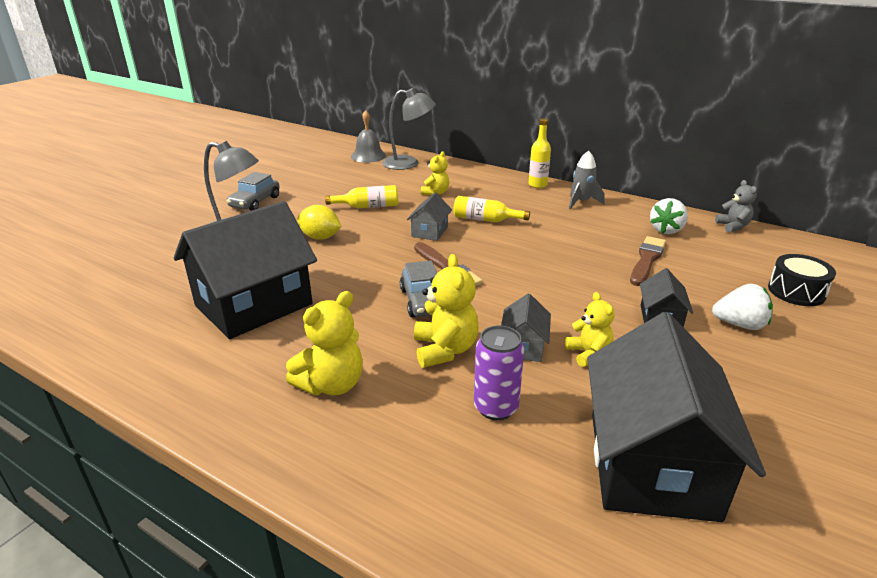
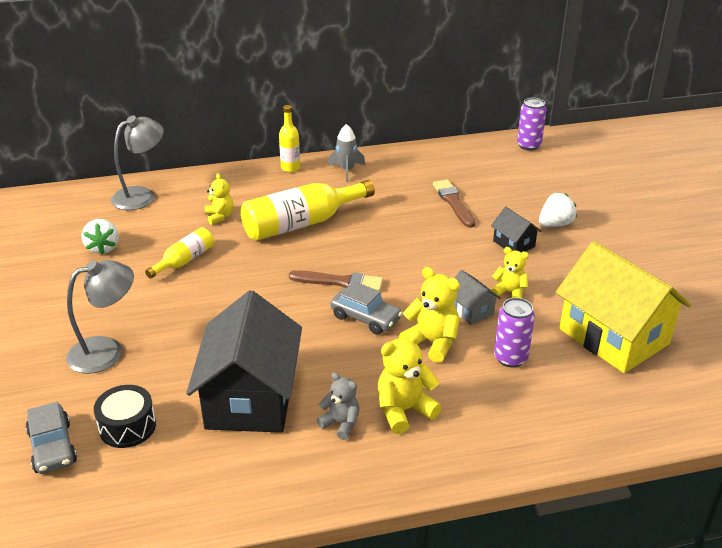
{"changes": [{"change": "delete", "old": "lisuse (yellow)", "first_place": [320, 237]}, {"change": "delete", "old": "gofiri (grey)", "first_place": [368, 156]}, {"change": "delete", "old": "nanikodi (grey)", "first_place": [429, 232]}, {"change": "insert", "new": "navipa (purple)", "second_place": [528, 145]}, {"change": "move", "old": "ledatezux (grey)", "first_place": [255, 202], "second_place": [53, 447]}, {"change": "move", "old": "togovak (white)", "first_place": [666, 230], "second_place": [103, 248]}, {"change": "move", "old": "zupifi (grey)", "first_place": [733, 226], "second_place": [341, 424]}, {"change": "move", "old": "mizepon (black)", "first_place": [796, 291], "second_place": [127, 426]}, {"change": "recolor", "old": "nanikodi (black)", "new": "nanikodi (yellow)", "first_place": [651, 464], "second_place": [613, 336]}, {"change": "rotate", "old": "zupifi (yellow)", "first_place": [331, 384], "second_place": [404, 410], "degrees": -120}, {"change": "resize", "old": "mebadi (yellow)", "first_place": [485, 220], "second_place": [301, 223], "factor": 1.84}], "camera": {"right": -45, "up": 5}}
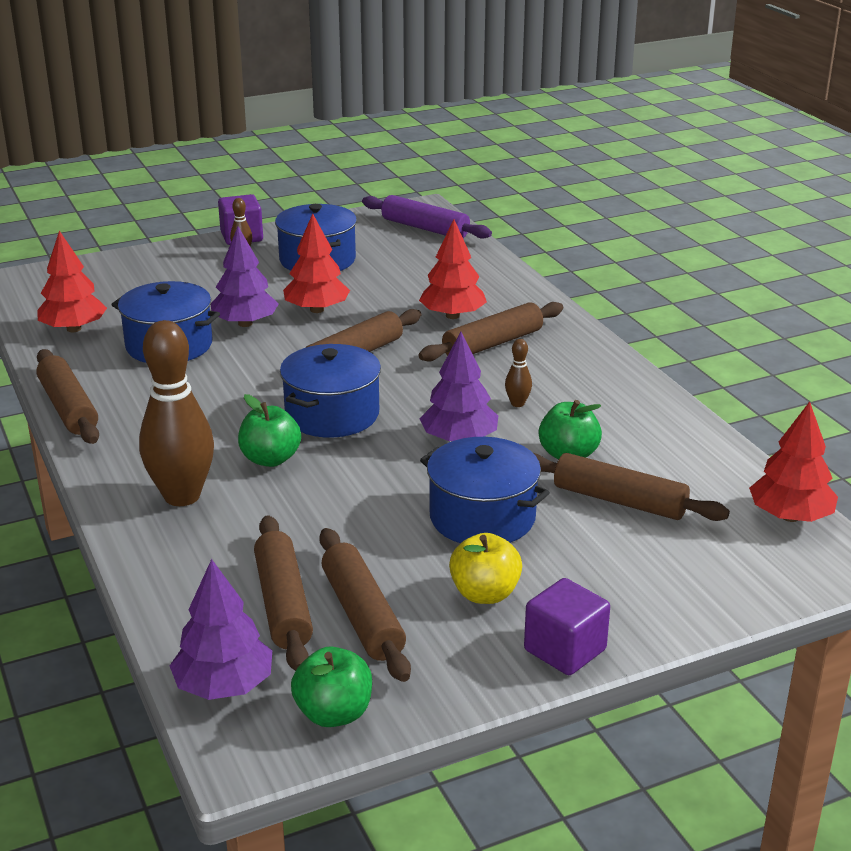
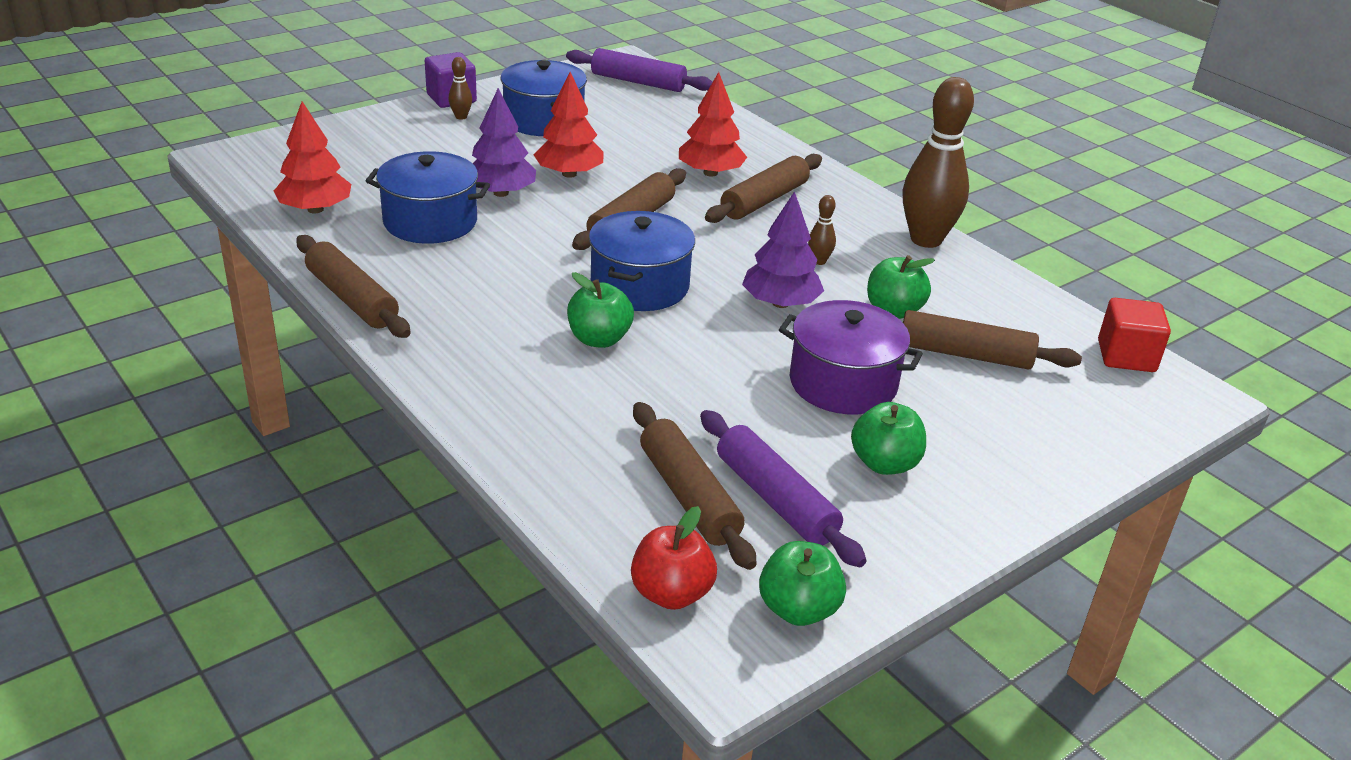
{"changes": [{"change": "delete", "old": "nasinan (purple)", "first_place": [565, 650]}, {"change": "move", "old": "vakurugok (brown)", "first_place": [182, 496], "second_place": [926, 239]}, {"change": "replace", "old": "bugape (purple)", "new": "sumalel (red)", "first_place": [224, 686], "second_place": [671, 593]}, {"change": "replace", "old": "bugape (red)", "new": "nasinan (red)", "first_place": [790, 516], "second_place": [1126, 356]}, {"change": "recolor", "old": "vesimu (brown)", "new": "vesimu (purple)", "first_place": [362, 615], "second_place": [775, 500]}, {"change": "recolor", "old": "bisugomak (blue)", "new": "bisugomak (purple)", "first_place": [482, 517], "second_place": [843, 383]}, {"change": "recolor", "old": "sumalel (yellow)", "new": "sumalel (green)", "first_place": [485, 594], "second_place": [884, 463]}], "camera": {"right": -15, "up": 5}}
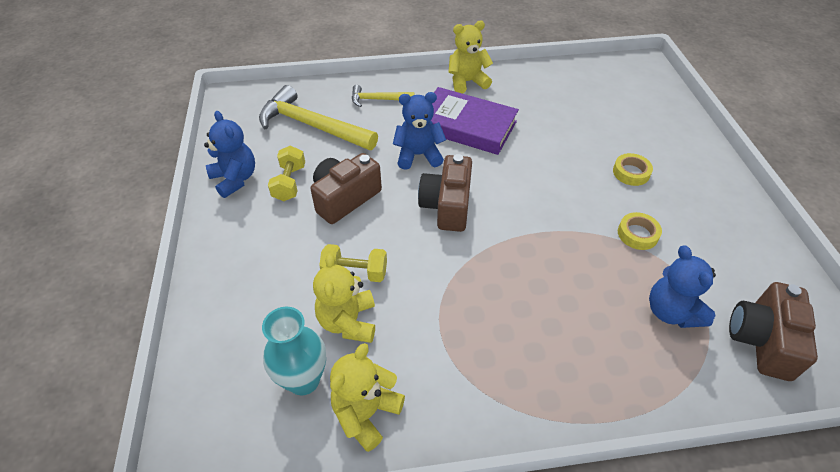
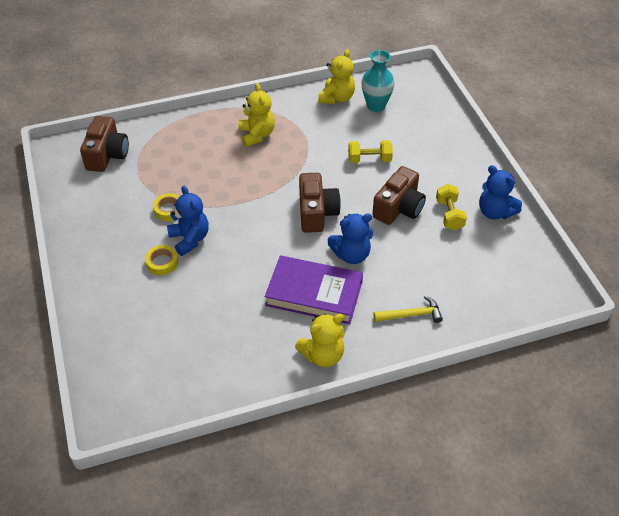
{"changes": [{"change": "delete", "old": "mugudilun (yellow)", "first_place": [312, 125]}, {"change": "move", "old": "zupifi (yellow)", "first_place": [348, 322], "second_place": [257, 135]}, {"change": "move", "old": "zupifi (blue)", "first_place": [671, 312], "second_place": [190, 239]}], "camera": {"right": 170, "up": 0}}
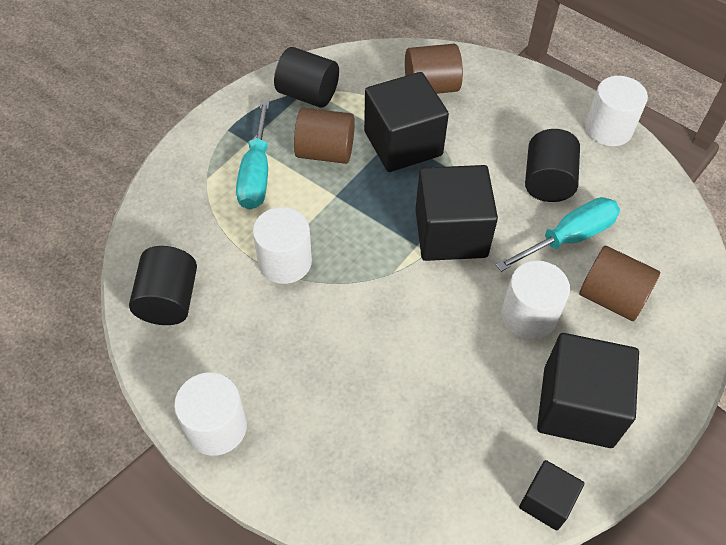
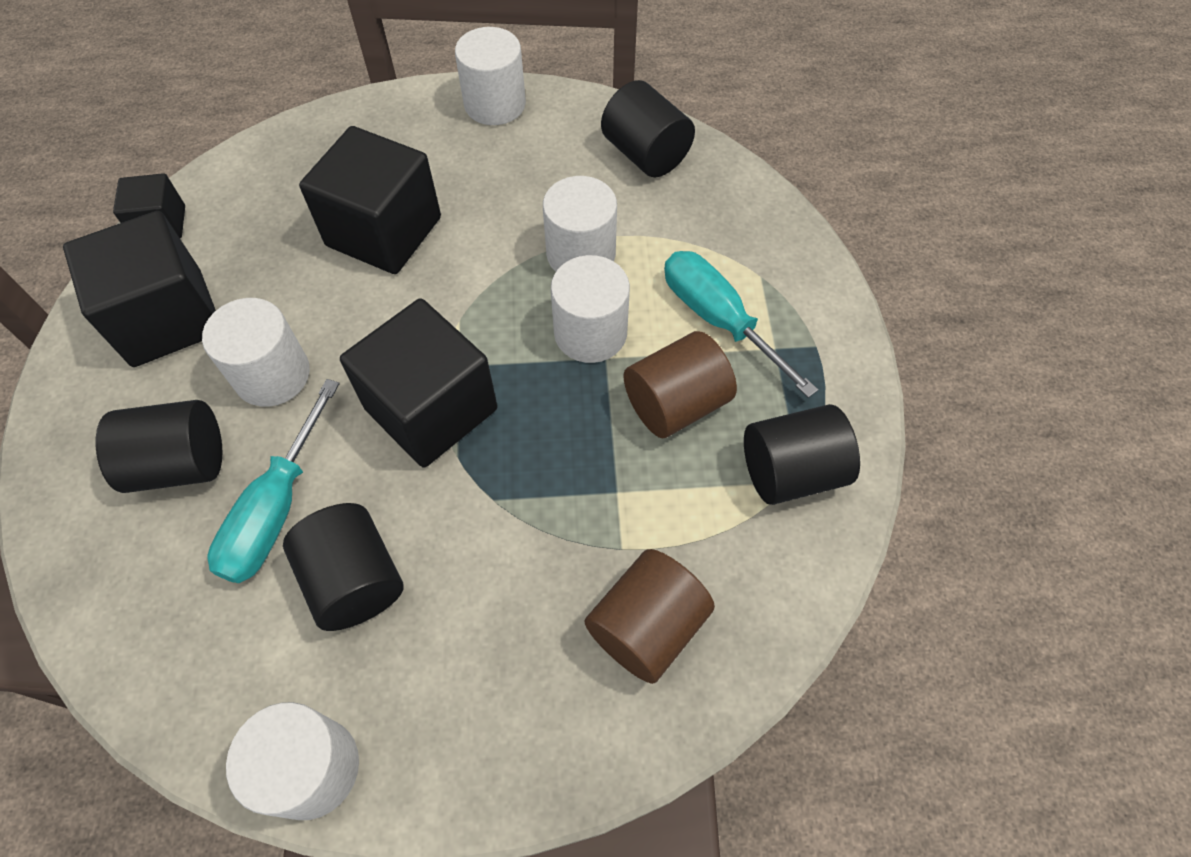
{"changes": [{"change": "insert", "new": "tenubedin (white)", "second_place": [590, 333]}, {"change": "move", "old": "nasinan (black)", "first_place": [403, 143], "second_place": [384, 231]}, {"change": "recolor", "old": "tenubedin (brown)", "new": "tenubedin (black)", "first_place": [611, 297], "second_place": [180, 464]}], "camera": {"right": 140, "up": 5}}
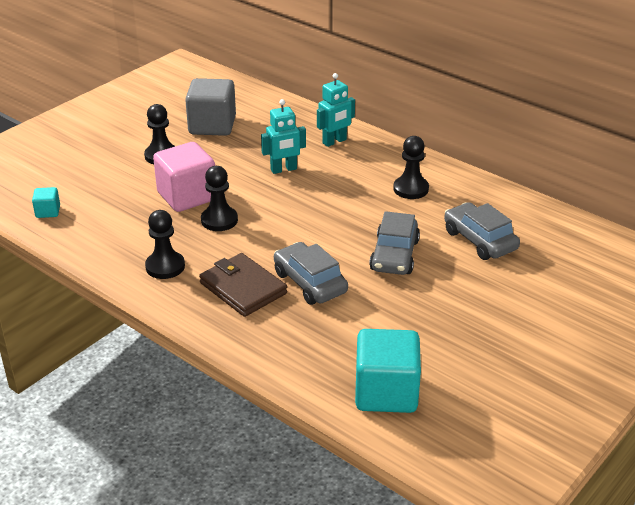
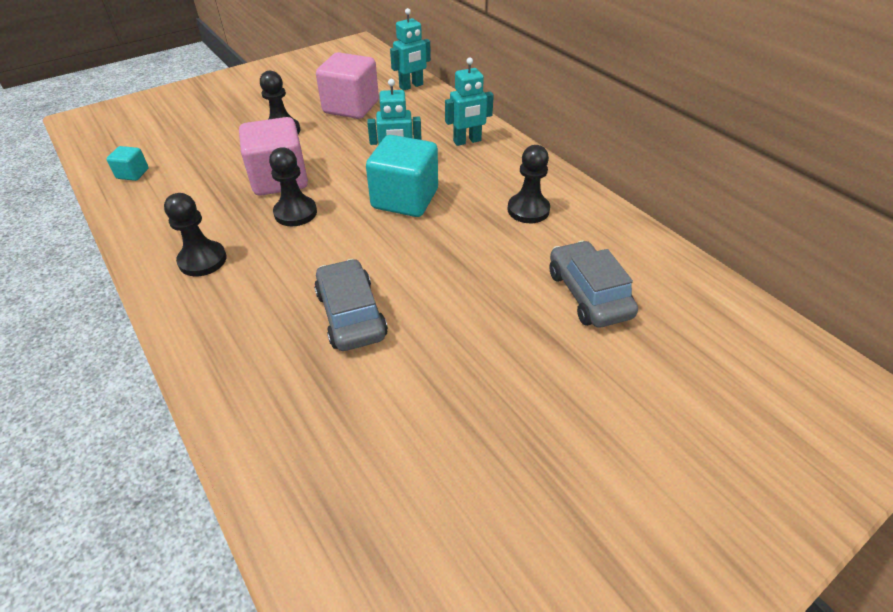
{"changes": [{"change": "delete", "old": "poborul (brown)", "first_place": [243, 288]}, {"change": "delete", "old": "ledatezux (grey)", "first_place": [394, 255]}, {"change": "insert", "new": "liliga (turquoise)", "second_place": [411, 86]}, {"change": "move", "old": "nasinan (turquoise)", "first_place": [386, 392], "second_place": [405, 199]}, {"change": "recolor", "old": "nasinan (grey)", "new": "nasinan (pink)", "first_place": [212, 126], "second_place": [351, 107]}], "camera": {"right": 15, "up": 10}}
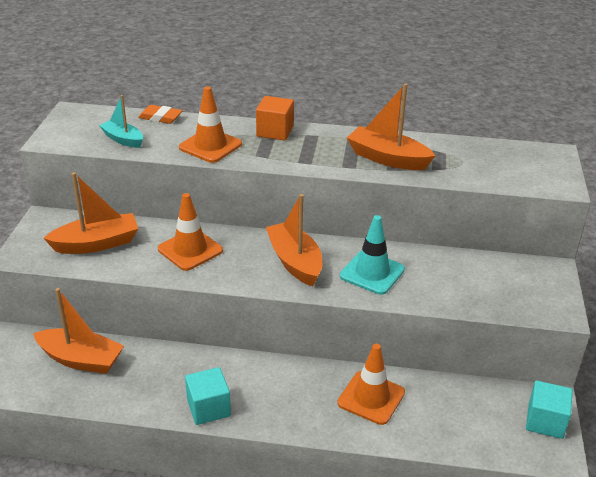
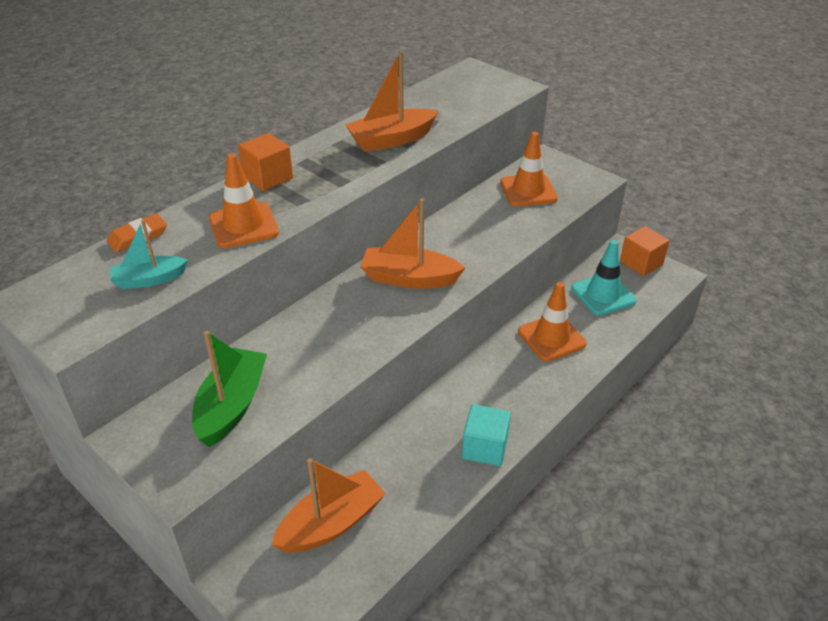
{"changes": [{"change": "move", "old": "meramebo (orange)", "first_place": [190, 250], "second_place": [528, 191]}, {"change": "move", "old": "meramebo (turquoise)", "first_place": [372, 273], "second_place": [603, 295]}, {"change": "recolor", "old": "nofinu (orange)", "new": "nofinu (green)", "first_place": [97, 243], "second_place": [232, 405]}, {"change": "recolor", "old": "nasinan (turquoise)", "new": "nasinan (orange)", "first_place": [545, 421], "second_place": [641, 263]}], "camera": {"right": -55, "up": 5}}
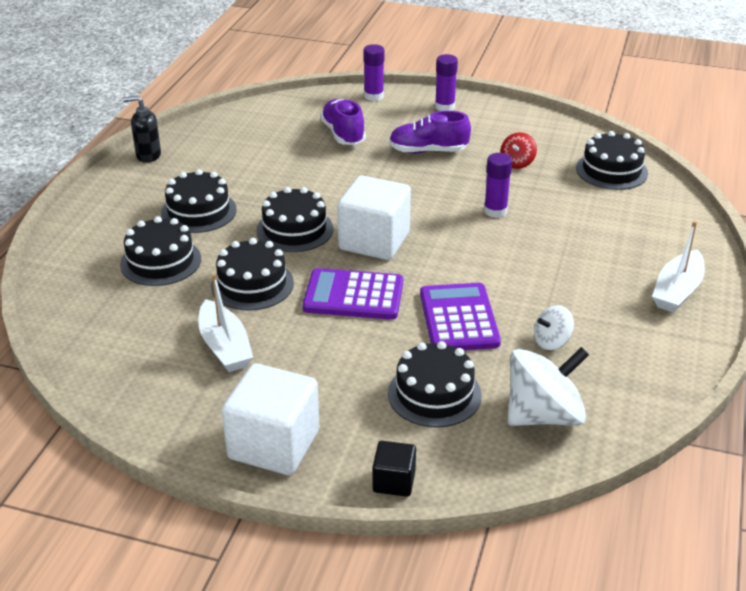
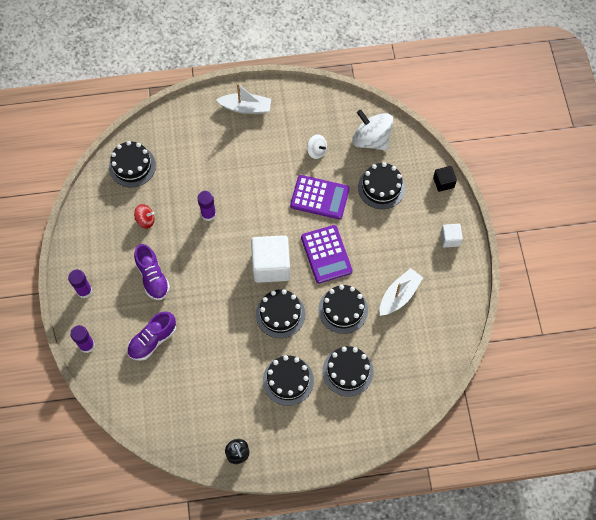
{"changes": [{"change": "rotate", "old": "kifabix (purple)", "first_place": [458, 318], "second_place": [319, 197], "degrees": -135}, {"change": "resize", "old": "nasinan (white)", "first_place": [274, 445], "second_place": [450, 239], "factor": 0.51}], "camera": {"right": -115, "up": 30}}
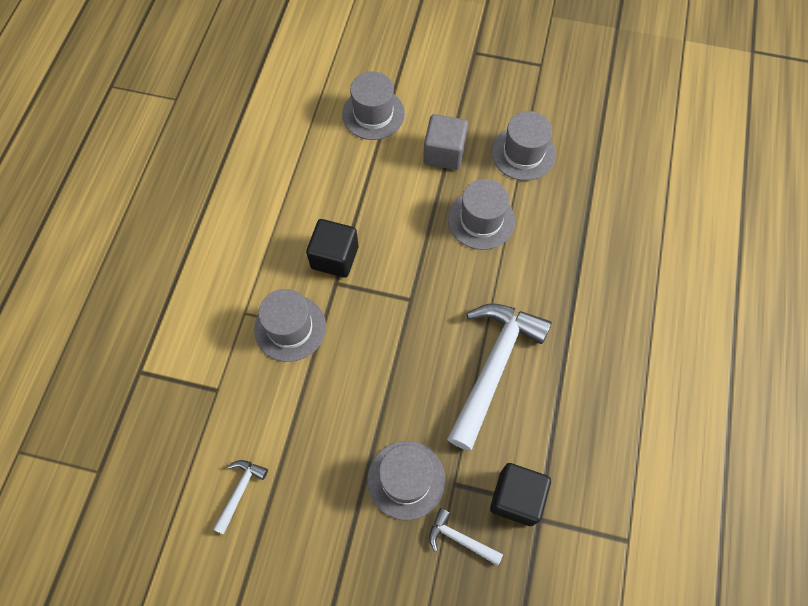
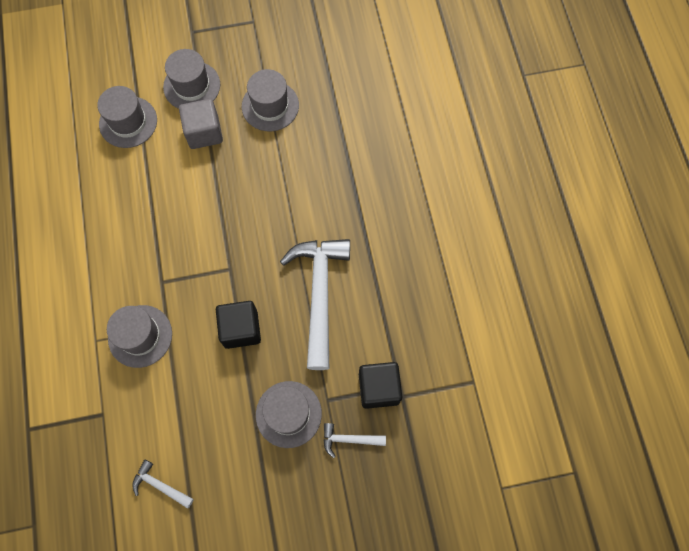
{"changes": [{"change": "move", "old": "nasinan (black)", "first_place": [334, 257], "second_place": [241, 329]}, {"change": "move", "old": "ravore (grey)", "first_place": [481, 220], "second_place": [192, 86]}, {"change": "rotate", "old": "mugudilun (white)", "first_place": [240, 491], "second_place": [160, 485], "degrees": -60}], "camera": {"right": -25, "up": 5}}
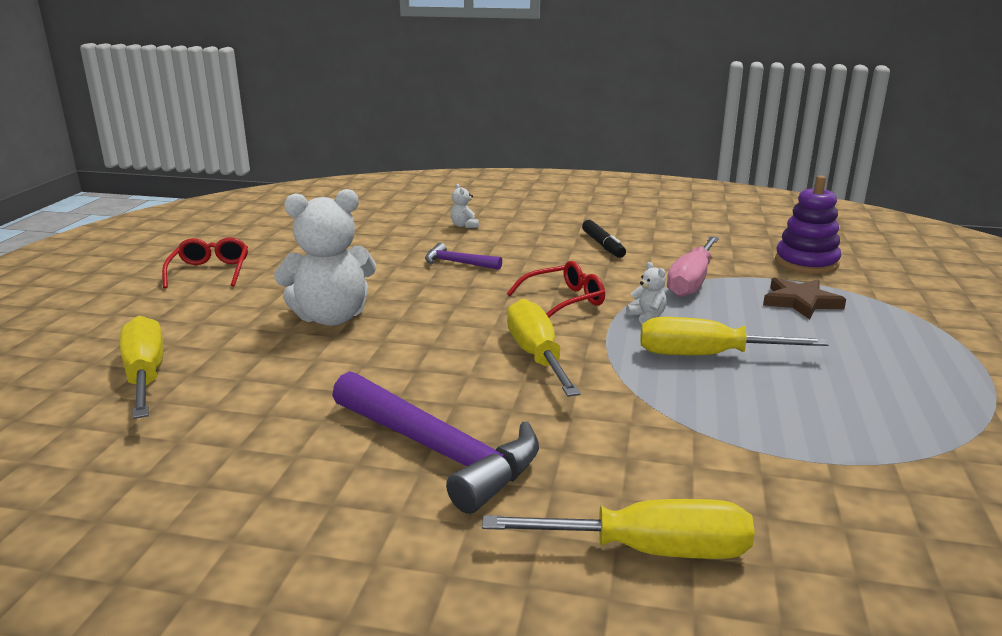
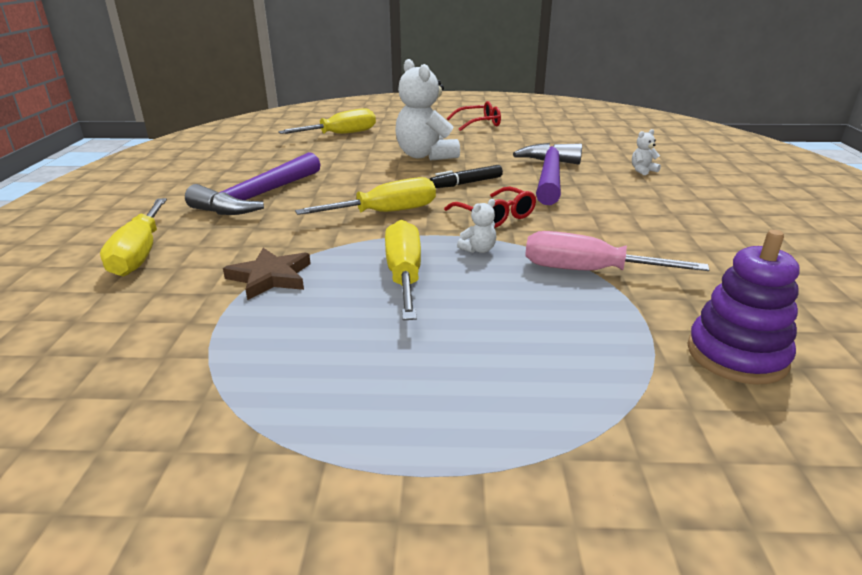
{"changes": [{"change": "move", "old": "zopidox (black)", "first_place": [603, 245], "second_place": [466, 183]}, {"change": "move", "old": "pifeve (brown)", "first_place": [800, 302], "second_place": [270, 277]}, {"change": "resize", "old": "mugudilun (purple)", "first_place": [458, 263], "second_place": [549, 176], "factor": 1.97}], "camera": {"right": 80, "up": 5}}
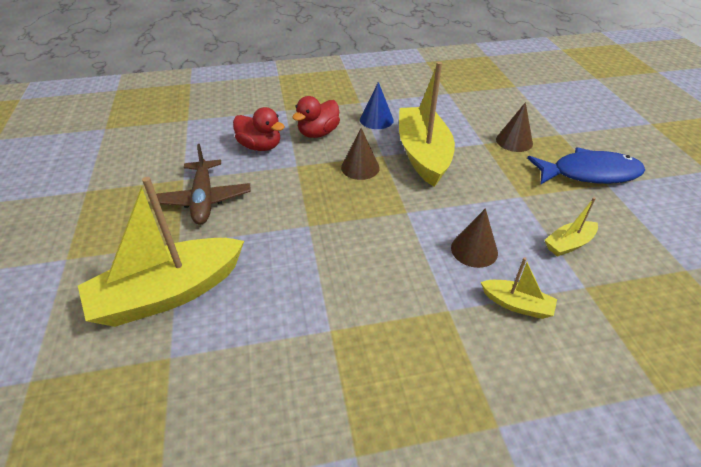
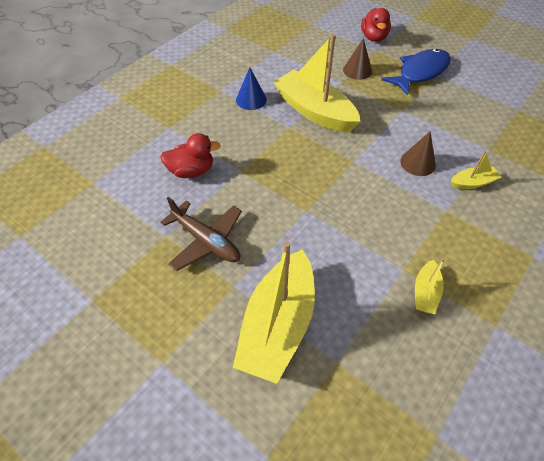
{"changes": [{"change": "delete", "old": "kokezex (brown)", "first_place": [360, 167]}, {"change": "move", "old": "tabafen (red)", "first_place": [318, 133], "second_place": [374, 37]}, {"change": "move", "old": "nofinu (yellow)", "first_place": [568, 244], "second_place": [425, 292]}], "camera": {"right": -40, "up": 10}}
